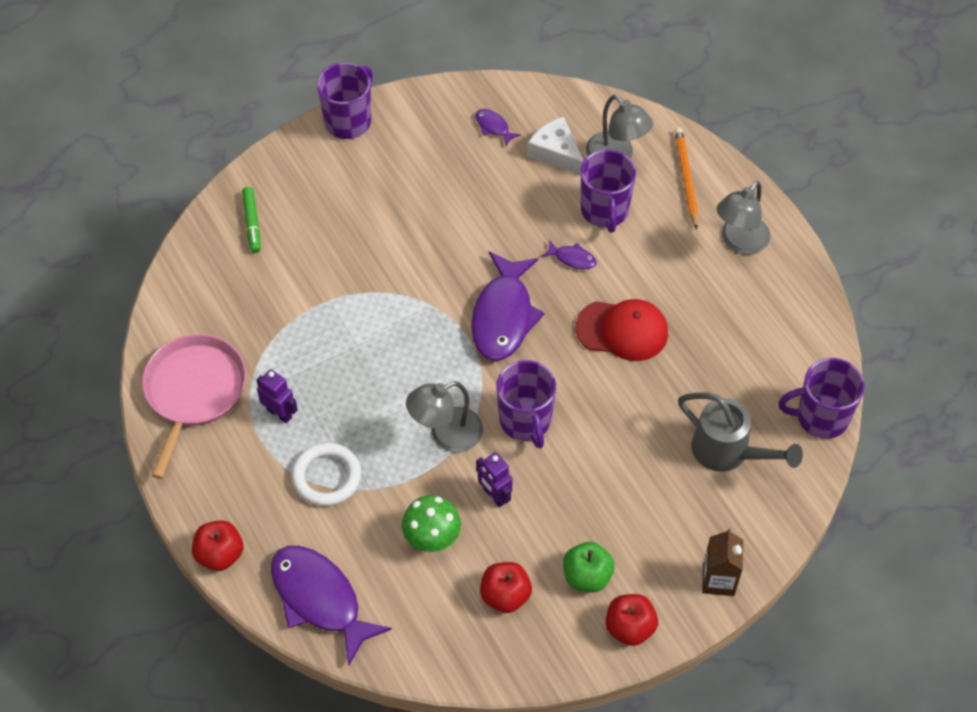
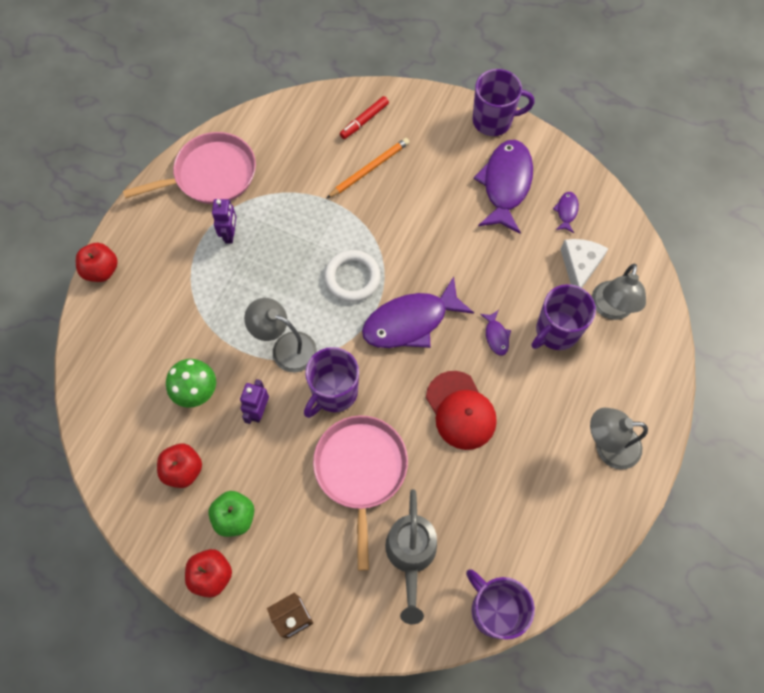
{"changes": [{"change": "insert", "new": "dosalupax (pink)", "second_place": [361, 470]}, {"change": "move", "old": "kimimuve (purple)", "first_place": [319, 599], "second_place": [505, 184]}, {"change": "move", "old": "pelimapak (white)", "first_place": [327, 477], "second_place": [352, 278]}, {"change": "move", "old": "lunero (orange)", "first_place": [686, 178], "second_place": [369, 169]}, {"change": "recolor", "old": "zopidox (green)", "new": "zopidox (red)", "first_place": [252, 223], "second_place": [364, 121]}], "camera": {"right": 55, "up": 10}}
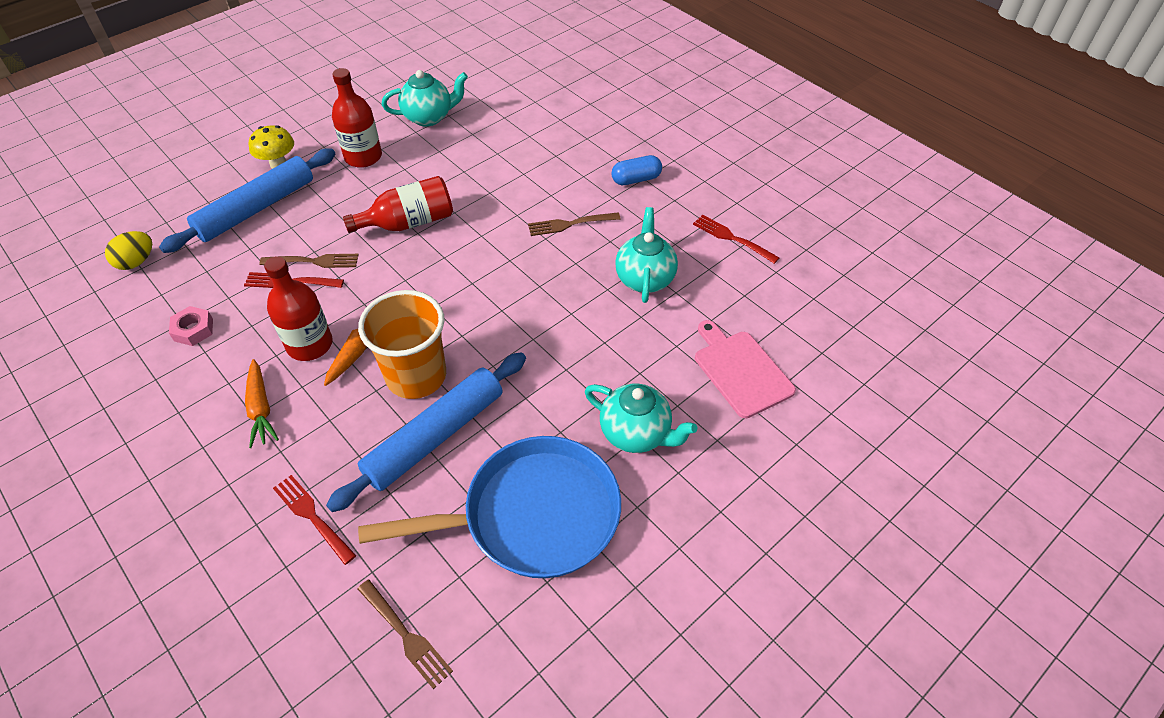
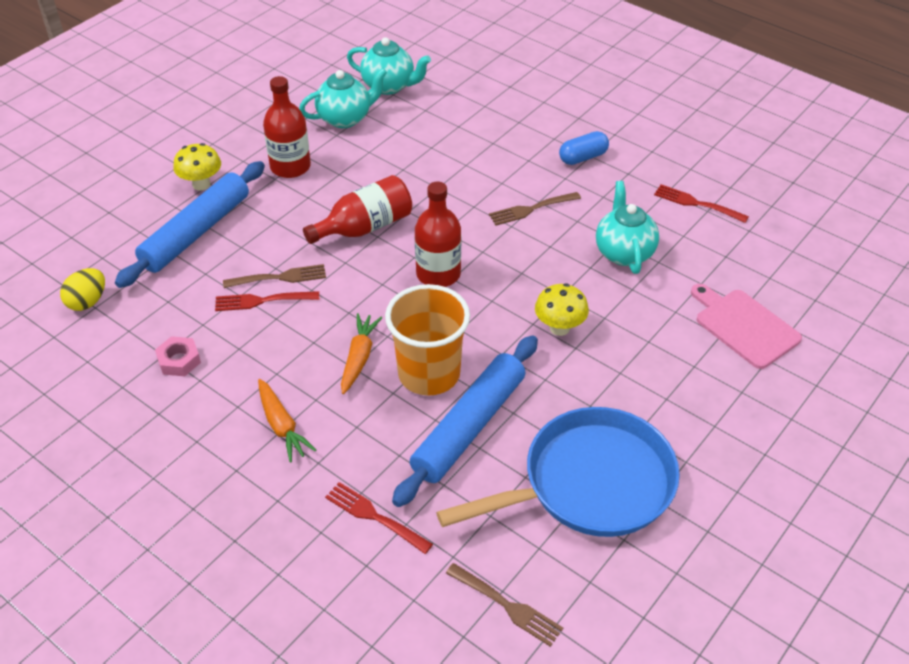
{"changes": [{"change": "insert", "new": "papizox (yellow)", "second_place": [559, 328]}, {"change": "move", "old": "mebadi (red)", "first_place": [310, 344], "second_place": [438, 274]}, {"change": "move", "old": "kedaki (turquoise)", "first_place": [636, 433], "second_place": [389, 86]}], "camera": {"right": -10, "up": -5}}
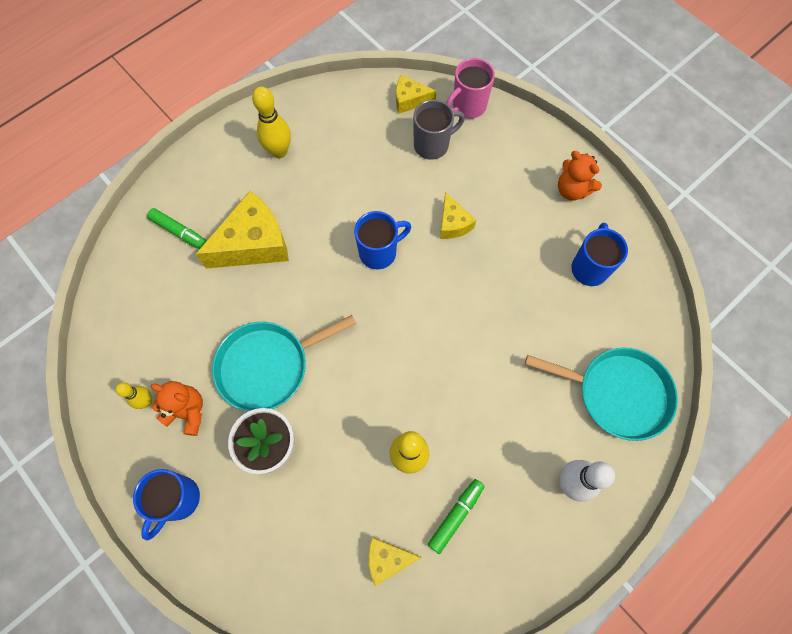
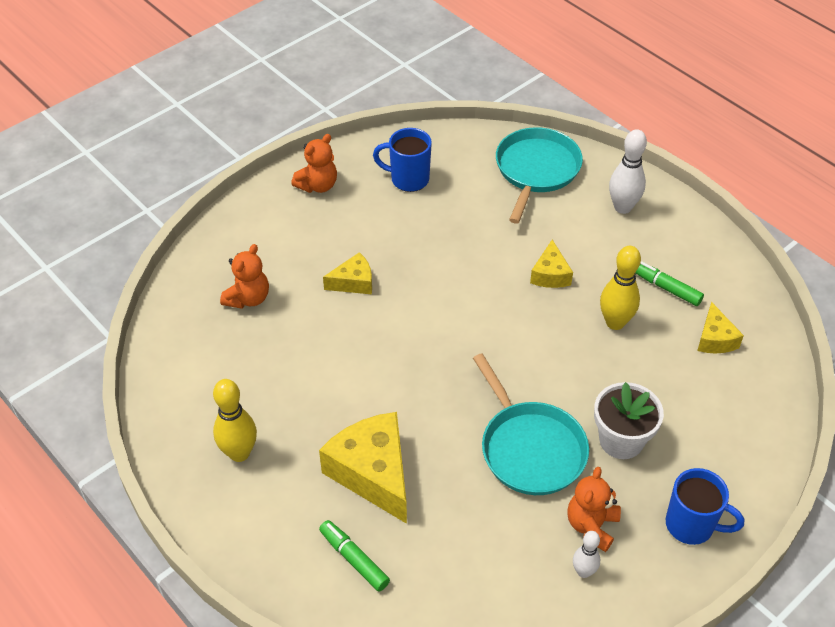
{"changes": [{"change": "delete", "old": "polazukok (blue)", "first_place": [379, 252]}, {"change": "delete", "old": "polazukok (pink)", "first_place": [468, 106]}, {"change": "move", "old": "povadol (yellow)", "first_place": [410, 100], "second_place": [550, 274]}, {"change": "replace", "old": "polazukok (grey)", "new": "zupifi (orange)", "first_place": [432, 145], "second_place": [248, 298]}, {"change": "recolor", "old": "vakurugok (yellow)", "new": "vakurugok (white)", "first_place": [146, 401], "second_place": [583, 571]}, {"change": "rotate", "old": "zopidox (green)", "first_place": [180, 232], "second_place": [354, 559], "degrees": -75}], "camera": {"right": -90, "up": -20}}
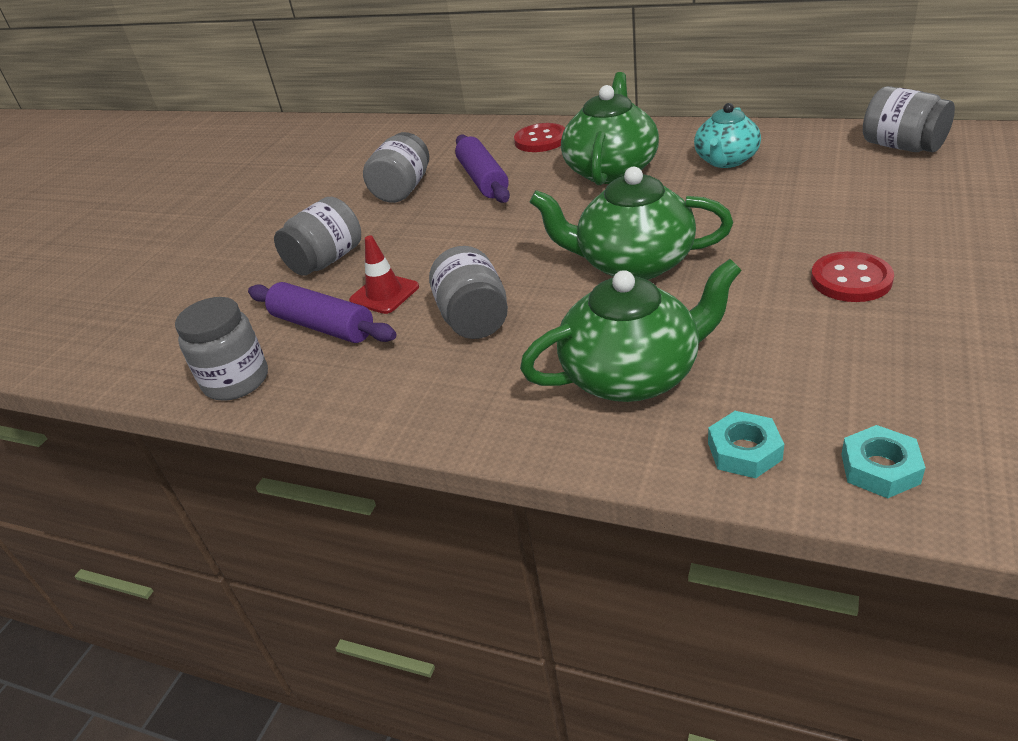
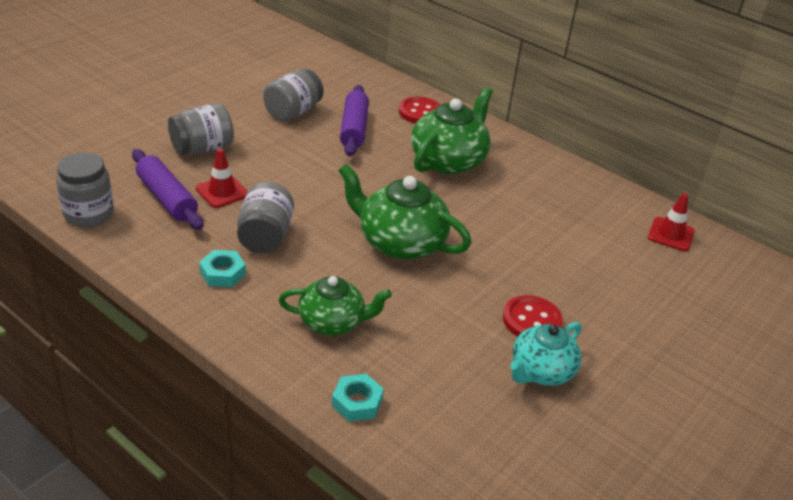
{"changes": [{"change": "move", "old": "kedaki (turquoise)", "first_place": [726, 161], "second_place": [541, 371]}, {"change": "move", "old": "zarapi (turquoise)", "first_place": [880, 468], "second_place": [222, 273]}, {"change": "replace", "old": "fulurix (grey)", "new": "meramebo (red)", "first_place": [902, 146], "second_place": [670, 234]}, {"change": "resize", "old": "kedaki (green)", "first_place": [633, 375], "second_place": [333, 322], "factor": 0.66}], "camera": {"right": 10, "up": 0}}
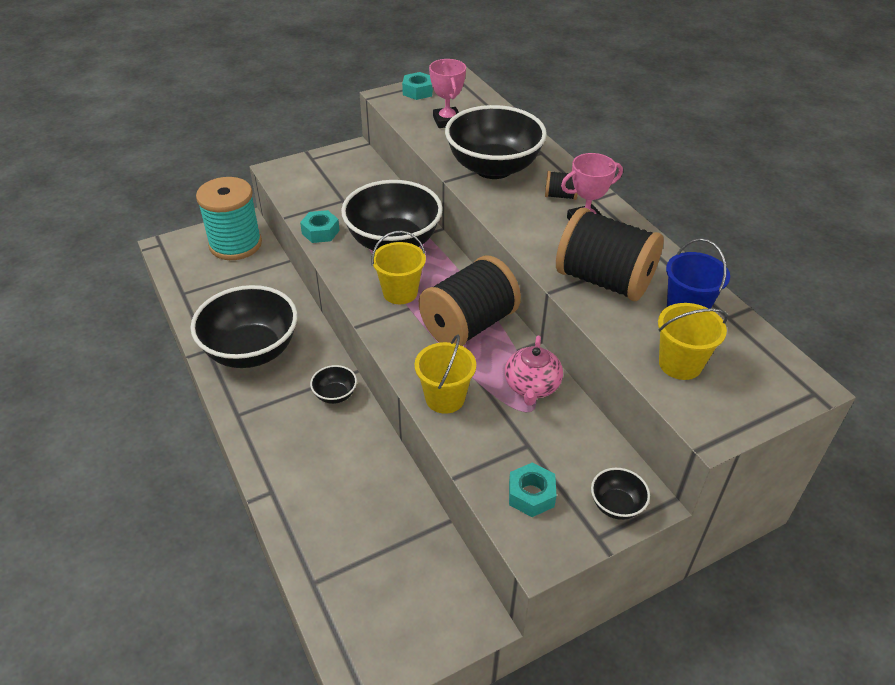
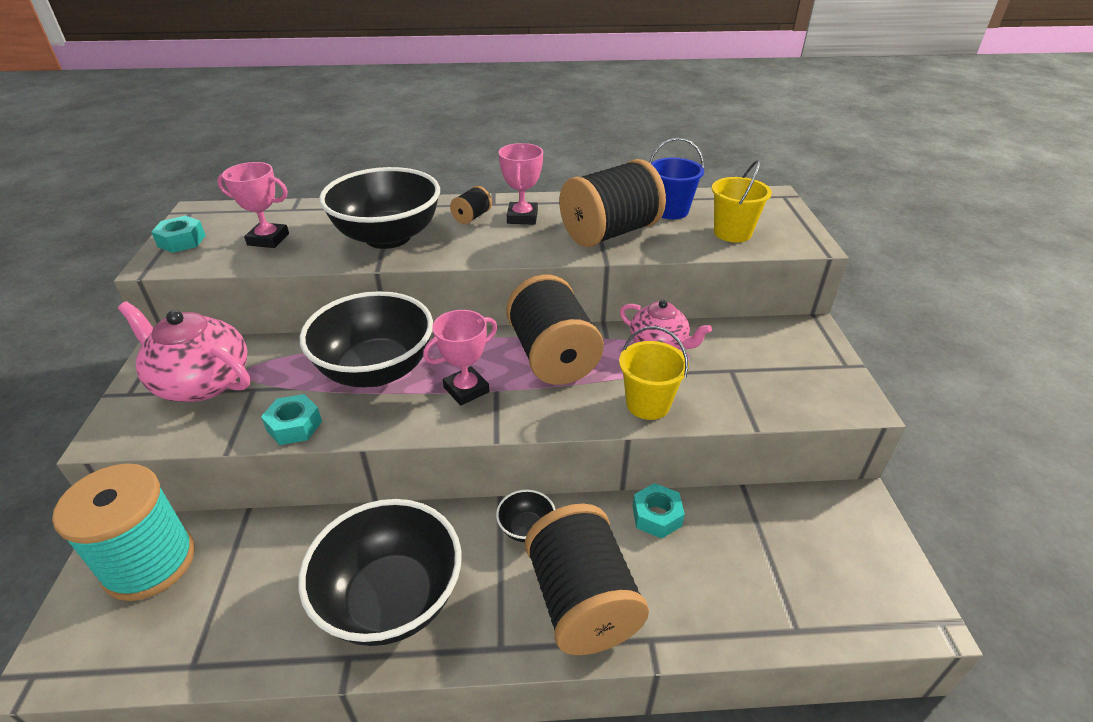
{"changes": [{"change": "delete", "old": "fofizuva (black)", "first_place": [616, 505]}, {"change": "insert", "new": "kedaki (pink)", "second_place": [202, 382]}, {"change": "insert", "new": "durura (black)", "second_place": [582, 601]}, {"change": "move", "old": "zarapi (turquoise)", "first_place": [531, 495], "second_place": [656, 516]}, {"change": "replace", "old": "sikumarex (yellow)", "new": "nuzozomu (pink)", "first_place": [400, 292], "second_place": [466, 389]}], "camera": {"right": -65, "up": -5}}
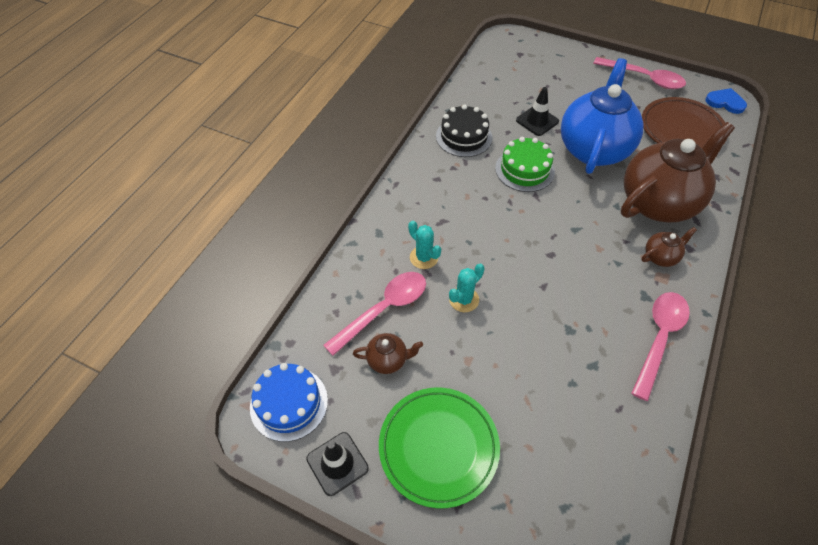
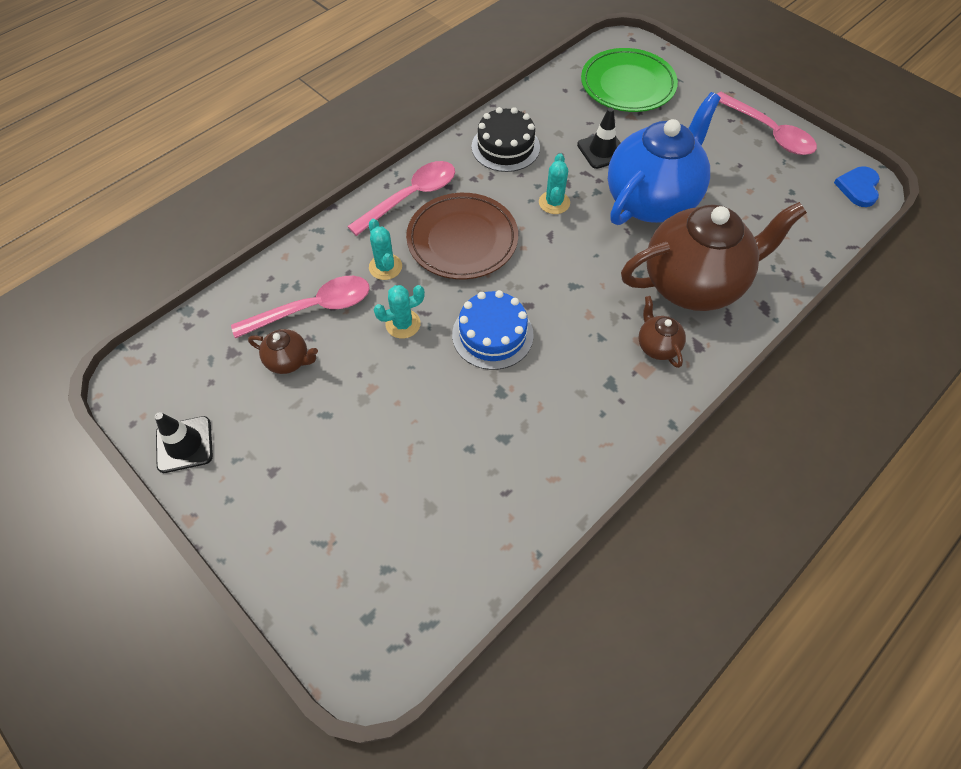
{"changes": [{"change": "move", "old": "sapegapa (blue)", "first_place": [289, 403], "second_place": [492, 334]}, {"change": "move", "old": "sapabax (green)", "first_place": [438, 447], "second_place": [627, 85]}, {"change": "move", "old": "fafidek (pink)", "first_place": [659, 338], "second_place": [411, 197]}, {"change": "move", "old": "sapabax (brown)", "first_place": [681, 129], "second_place": [462, 240]}, {"change": "replace", "old": "sapegapa (green)", "new": "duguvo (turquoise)", "first_place": [524, 170], "second_place": [554, 202]}, {"change": "rotate", "old": "kedaki (brown)", "first_place": [661, 257], "second_place": [657, 346], "degrees": -105}, {"change": "rotate", "old": "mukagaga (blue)", "first_place": [725, 102], "second_place": [858, 188], "degrees": -120}], "camera": {"right": 20, "up": 5}}
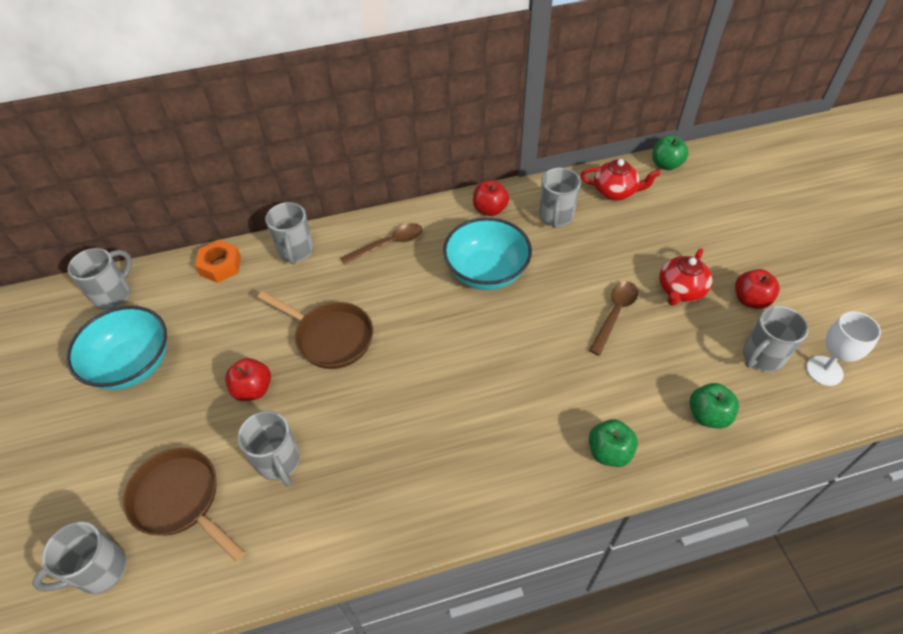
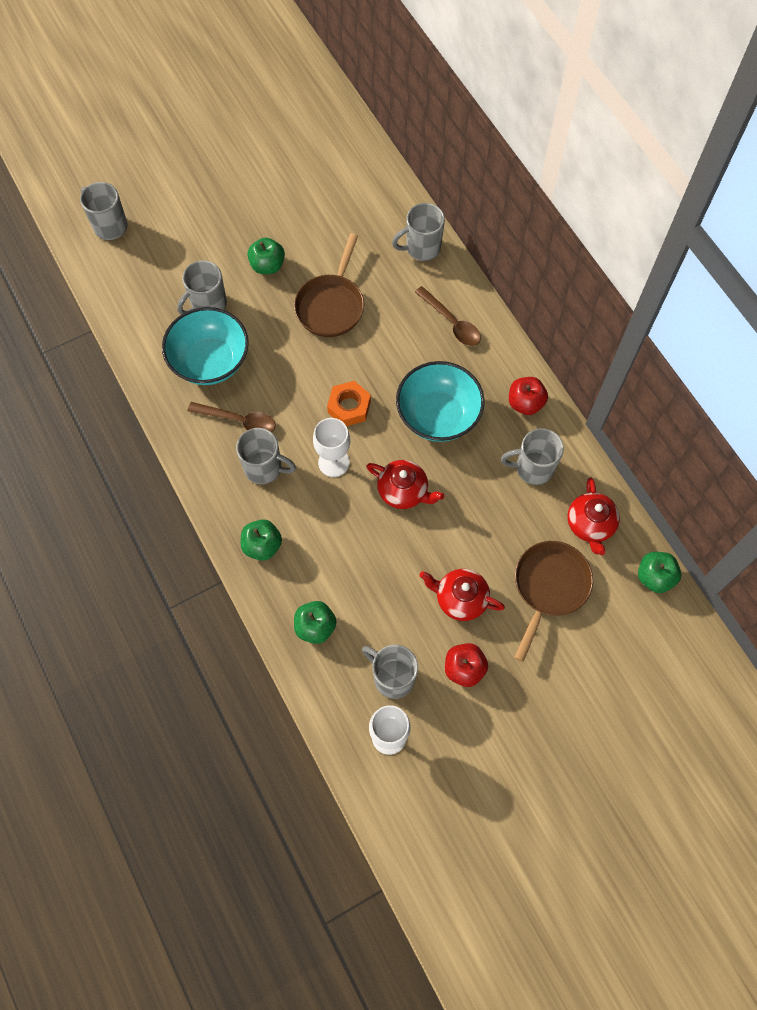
{"changes": [{"change": "insert", "new": "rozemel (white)", "second_place": [333, 462]}, {"change": "insert", "new": "kedaki (red)", "second_place": [403, 491]}, {"change": "move", "old": "fofizuva (turquoise)", "first_place": [133, 365], "second_place": [210, 361]}, {"change": "move", "old": "polazukok (grey)", "first_place": [114, 295], "second_place": [264, 468]}, {"change": "move", "old": "dosalupax (brown)", "first_place": [180, 500], "second_place": [549, 587]}, {"change": "move", "old": "zarapi (orange)", "first_place": [220, 266], "second_place": [349, 407]}, {"change": "move", "old": "fafidek (brown)", "first_place": [615, 314], "second_place": [238, 420]}, {"change": "recolor", "old": "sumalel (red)", "new": "sumalel (green)", "first_place": [253, 389], "second_place": [267, 265]}], "camera": {"right": 75, "up": 15}}
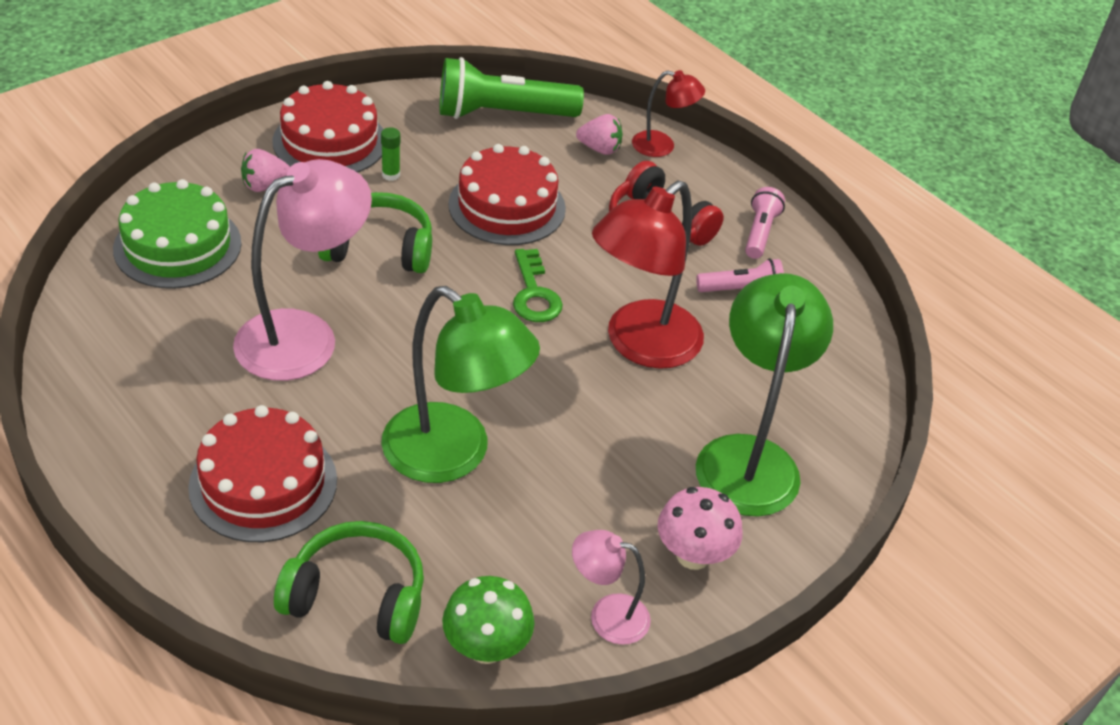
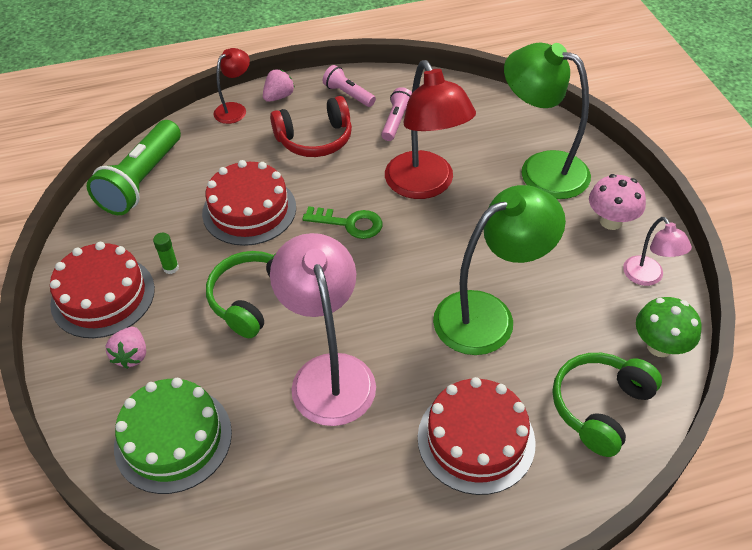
{"changes": [{"change": "move", "old": "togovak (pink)", "first_place": [599, 149], "second_place": [279, 97]}, {"change": "rotate", "old": "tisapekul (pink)", "first_place": [607, 615], "second_place": [647, 277], "degrees": -60}], "camera": {"right": -60, "up": 5}}
